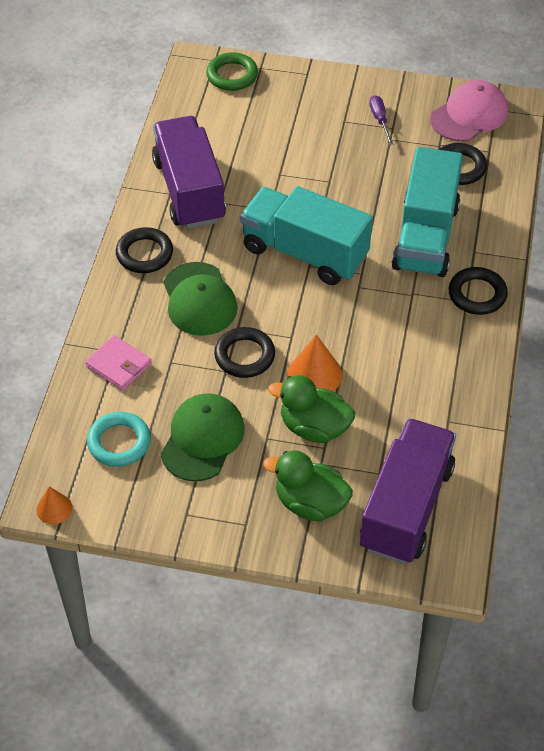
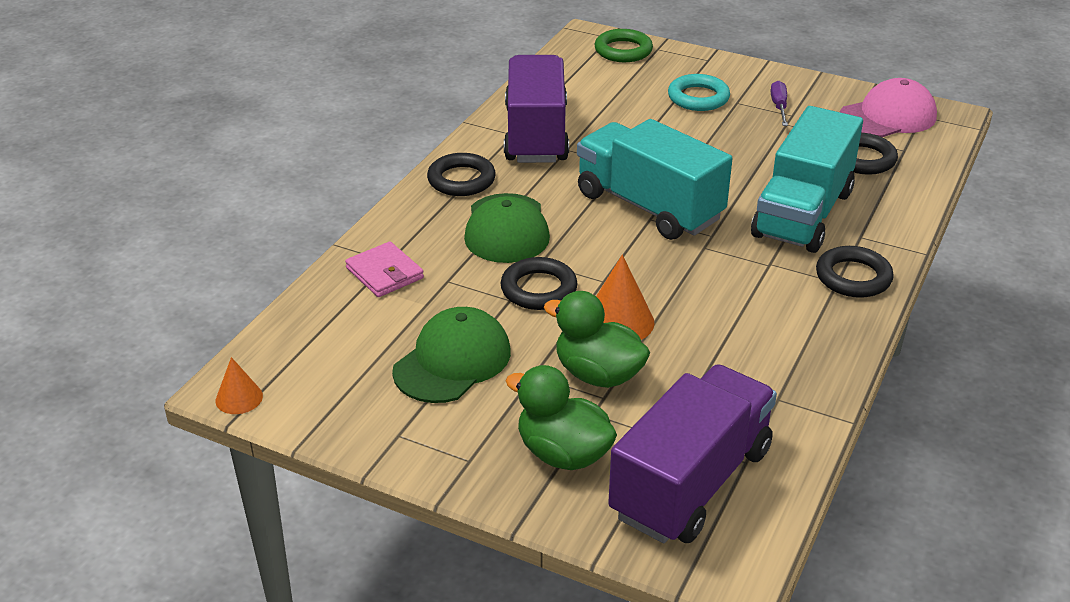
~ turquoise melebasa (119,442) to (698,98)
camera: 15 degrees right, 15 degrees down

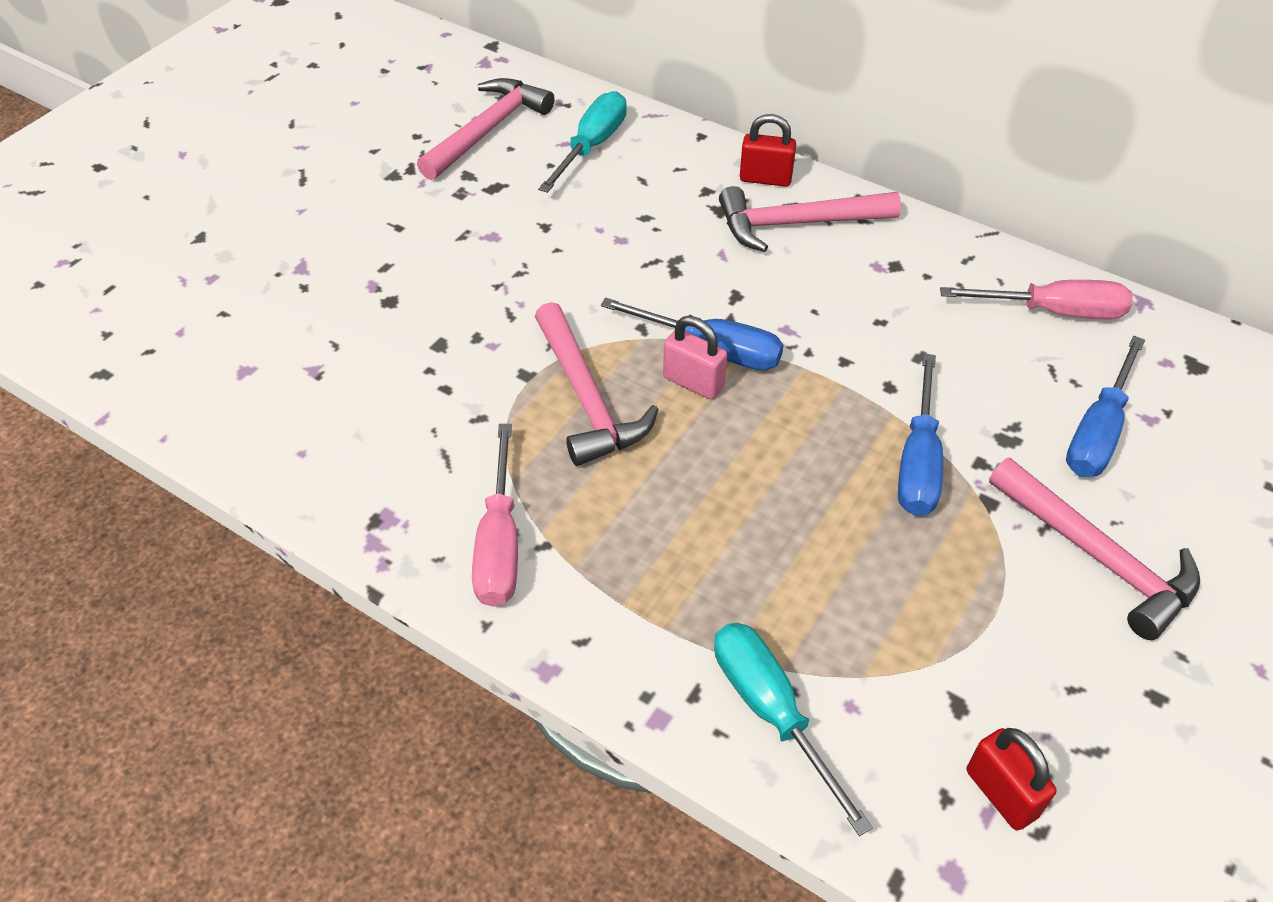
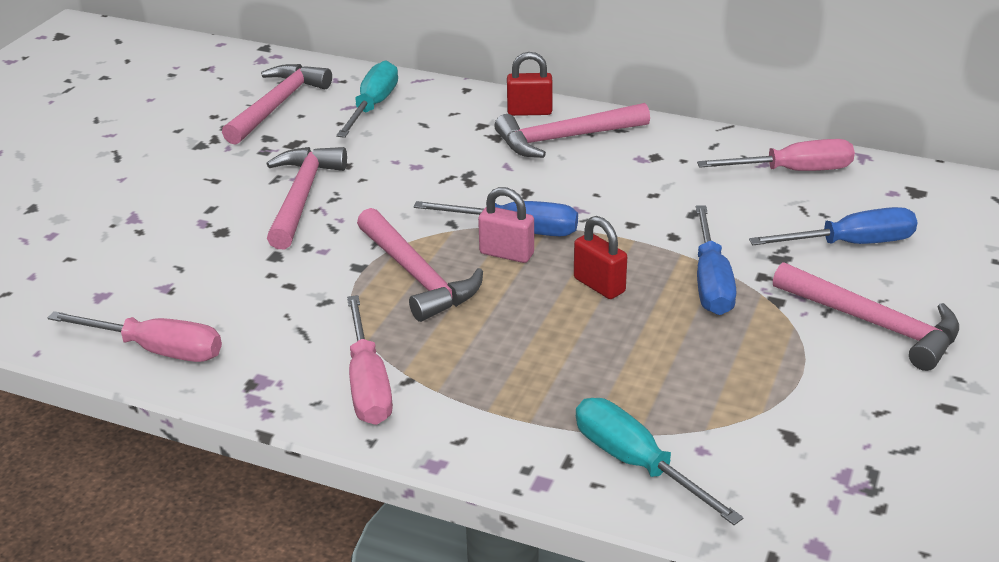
~ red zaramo (1001,793) to (599,285)
~ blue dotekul (1098,432) = (851,244) 120 degrees counterclockwise
+ pink dotekul (157,350)
+ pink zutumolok (301,197)
camera: 10 degrees left, 15 degrees down

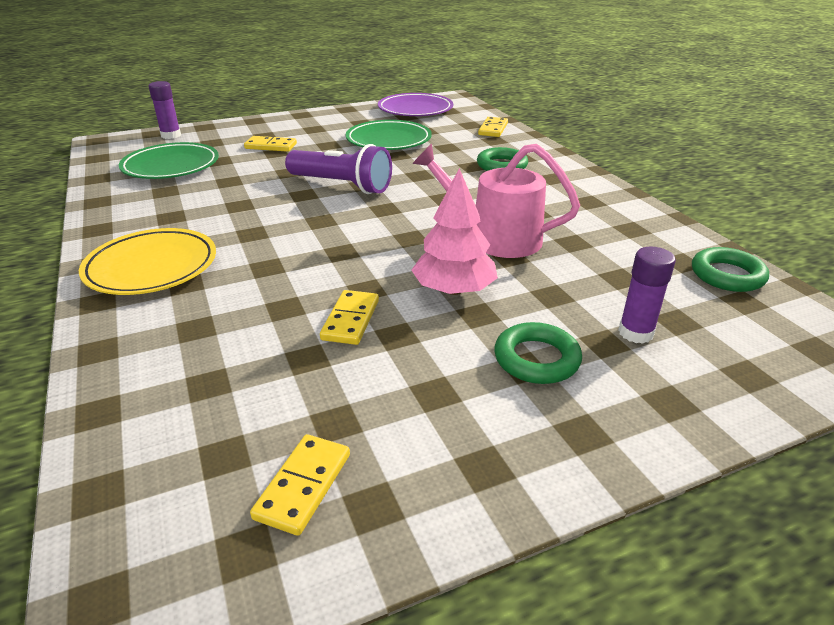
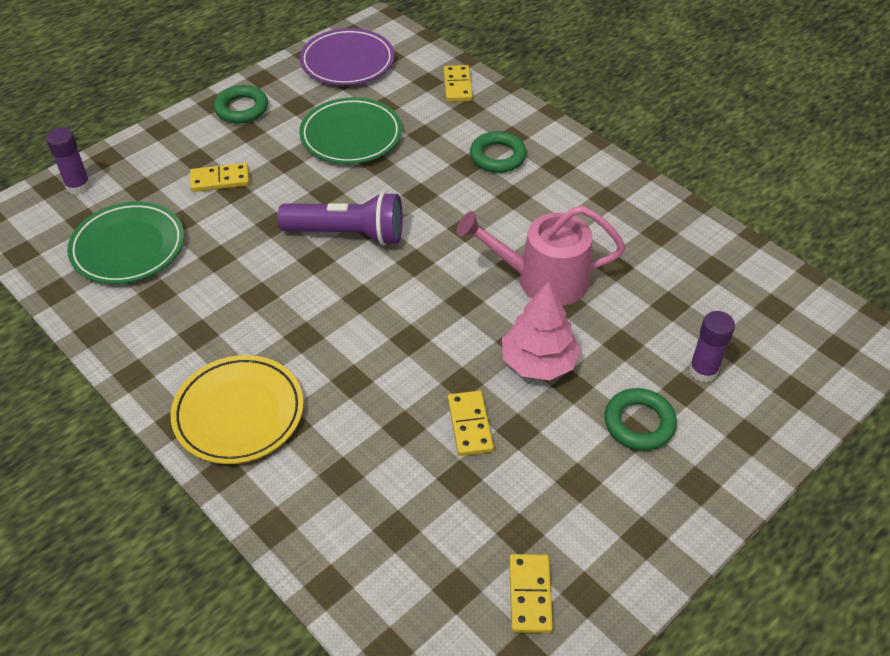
~ green melebasa (727,275) to (241,109)
camera: 20 degrees left, 15 degrees up

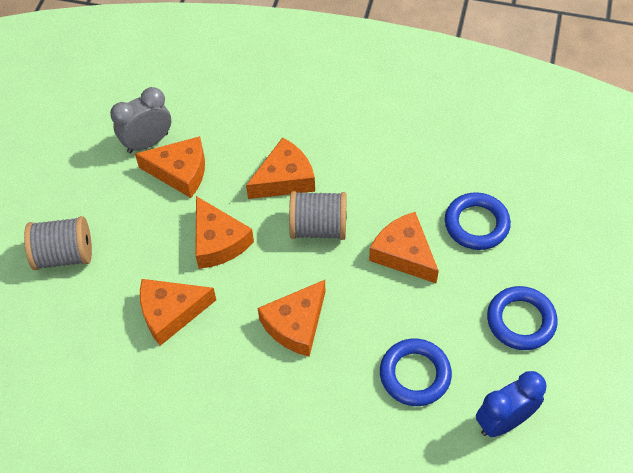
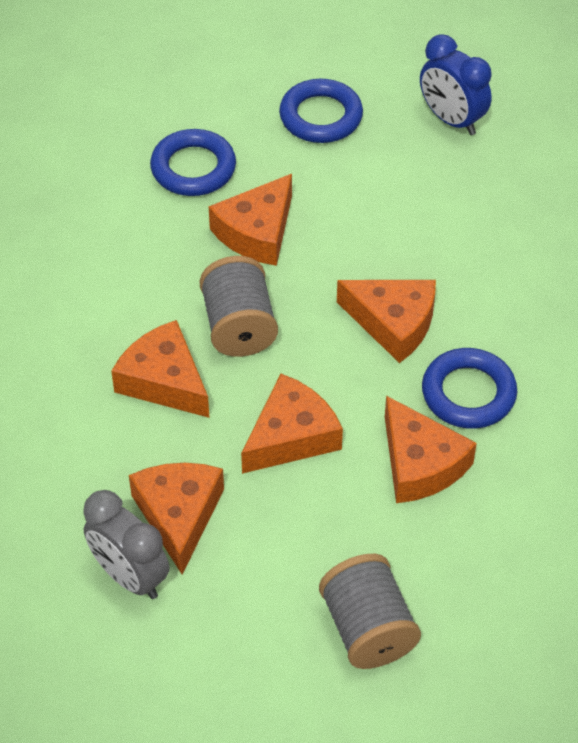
~ blue melebasa (415,375) to (468,393)
camera: 105 degrees left, 5 degrees down

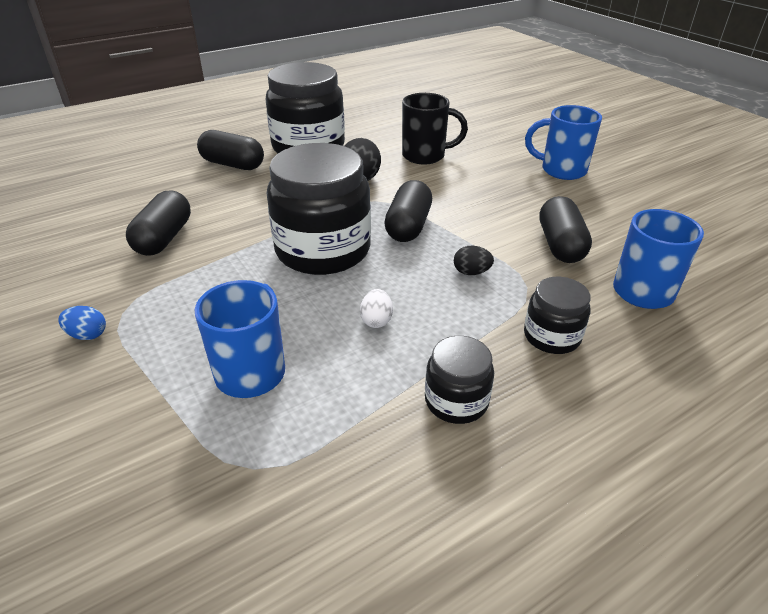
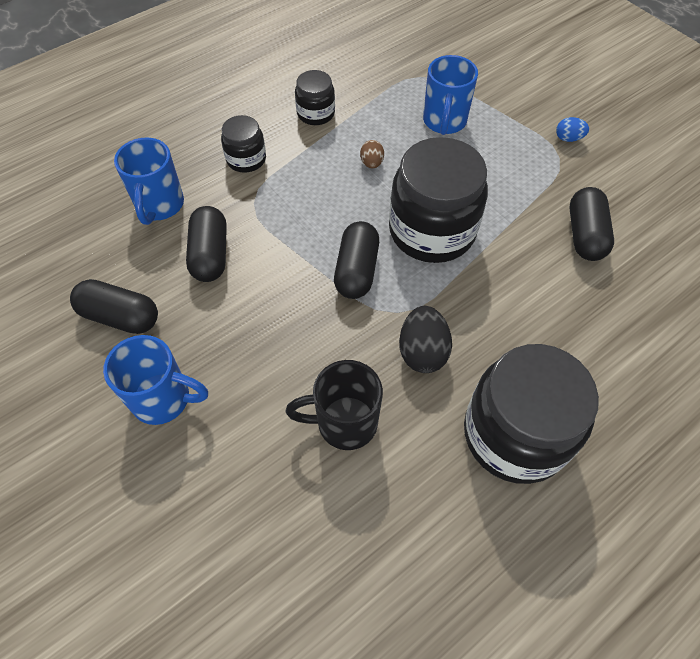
~ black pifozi (232,164) to (120,317)
~ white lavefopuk (376,320) to brown lavefopuk (371,163)
- black lavefopuk (471,272)
camera: 175 degrees right, 20 degrees up

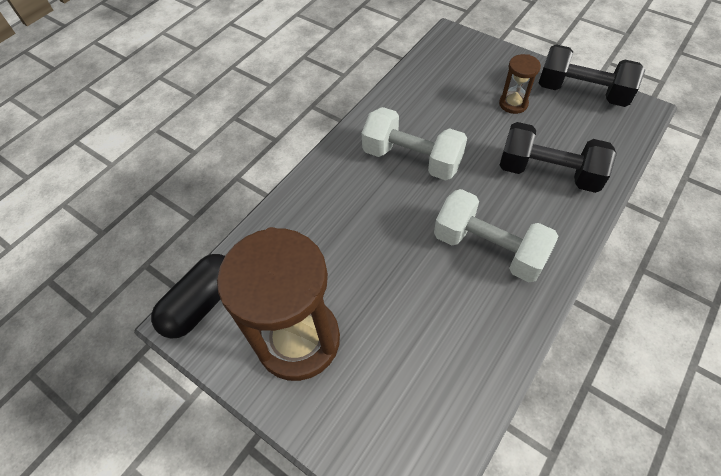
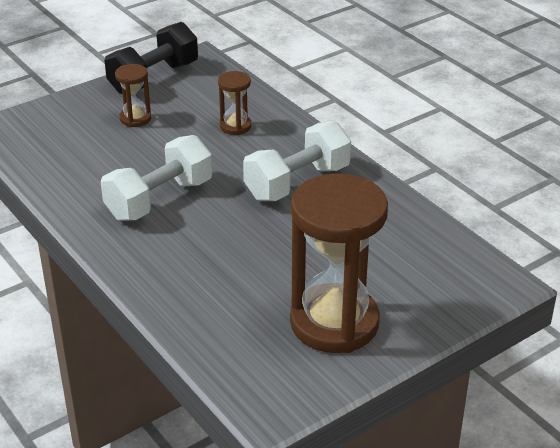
- black pifozi (202,303)
~ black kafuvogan (548,173) to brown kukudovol (235,126)
camera: 75 degrees left, 20 degrees down

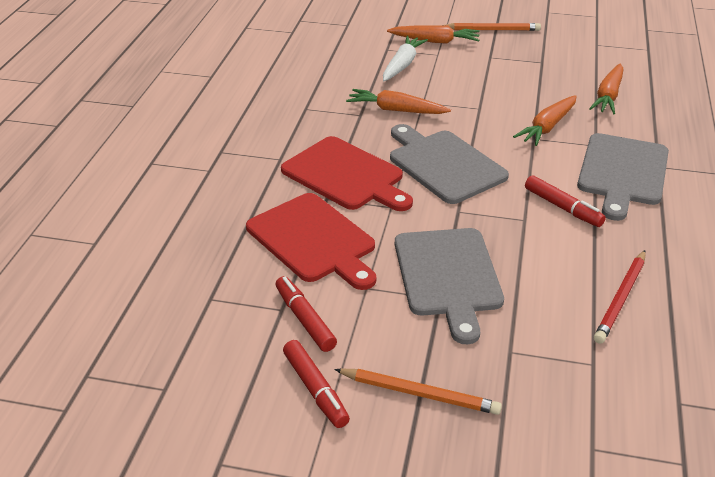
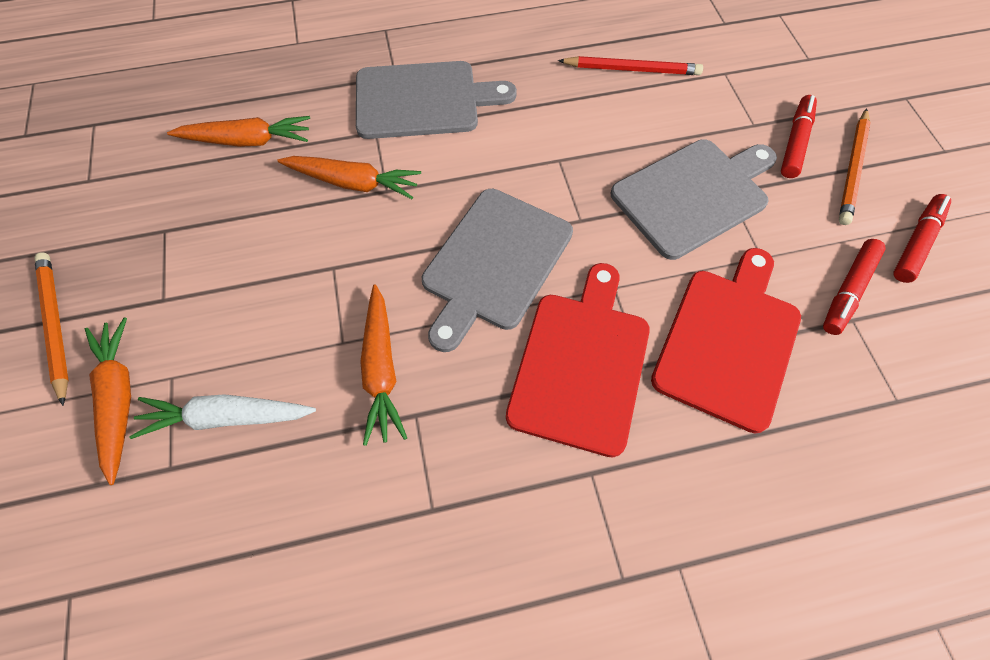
~ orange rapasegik (419,394) = (852,169) 150 degrees counterclockwise
~ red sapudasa (562,207) to (794,142)
camera: 115 degrees left, 25 degrees up

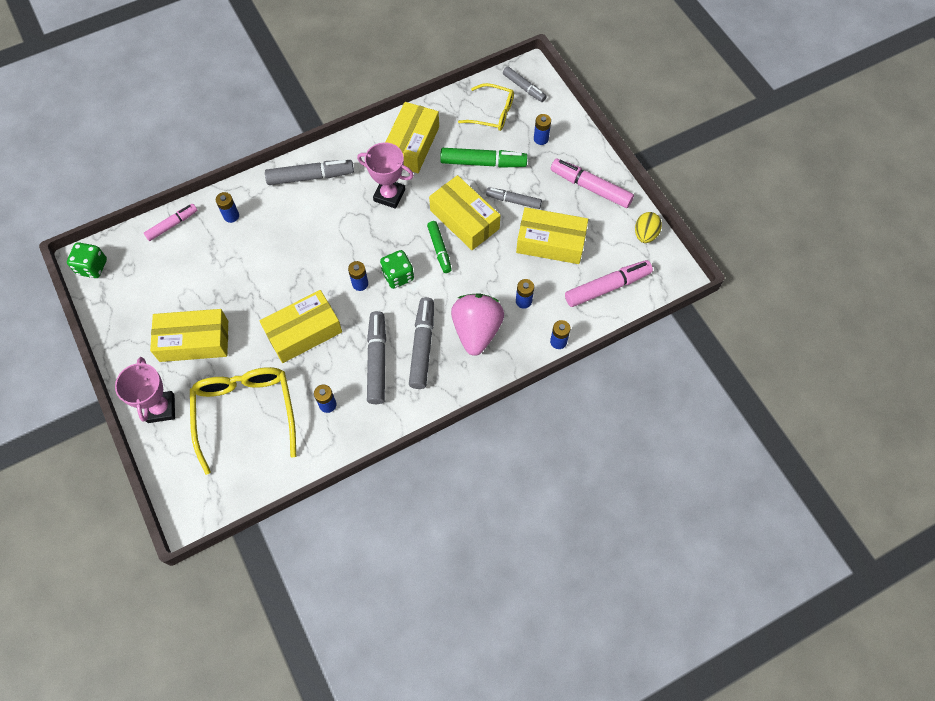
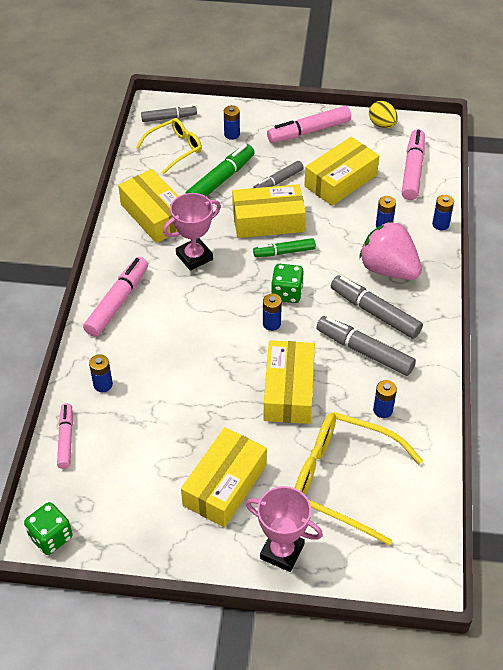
~ grey sapudasa (310,177) to pink sapudasa (118,302)
~ green sapudasa (439,249) = (284,252) 150 degrees clockwise
camera: 55 degrees left, 15 degrees down

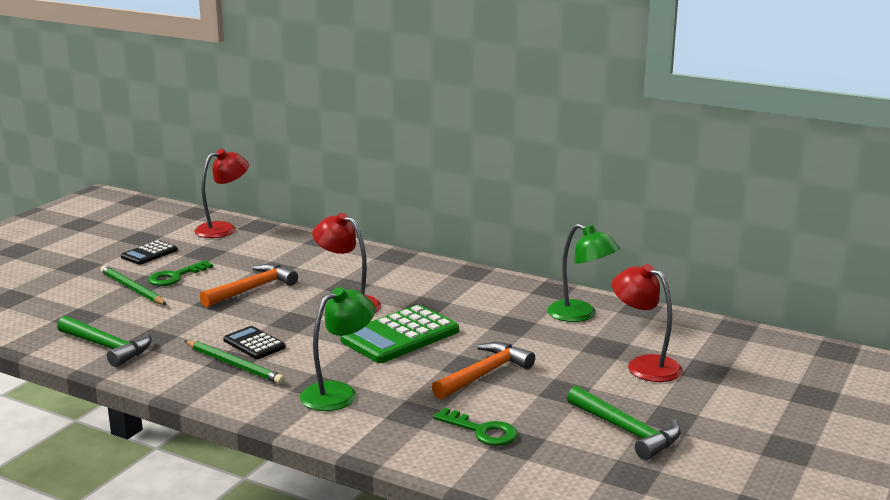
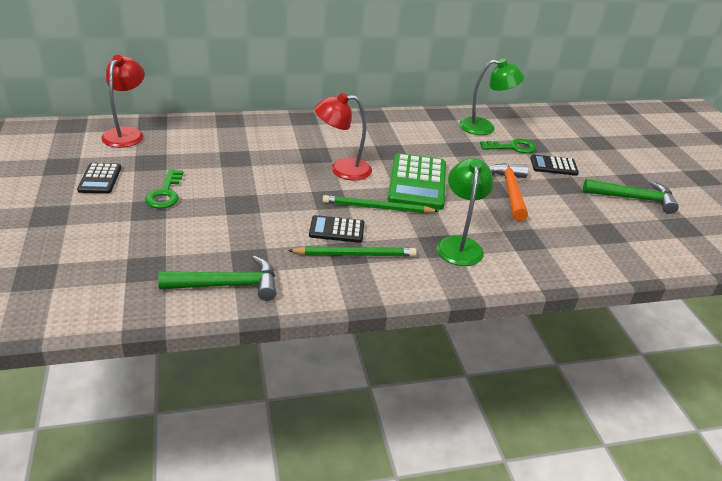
~ green rapasegik (132,289) to (377,208)
- orange zutumolok (252,289)
~ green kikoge (482,431) to (513,147)
- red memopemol (644,365)
+ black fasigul (553,166)
camera: 45 degrees left, 15 degrees up

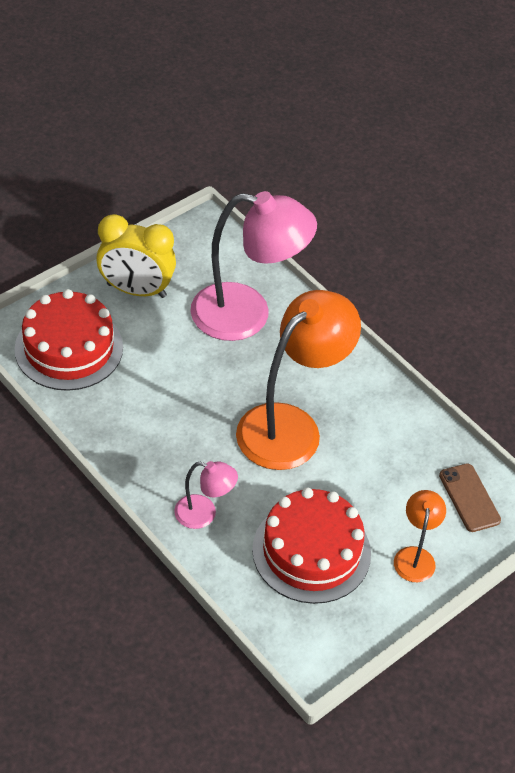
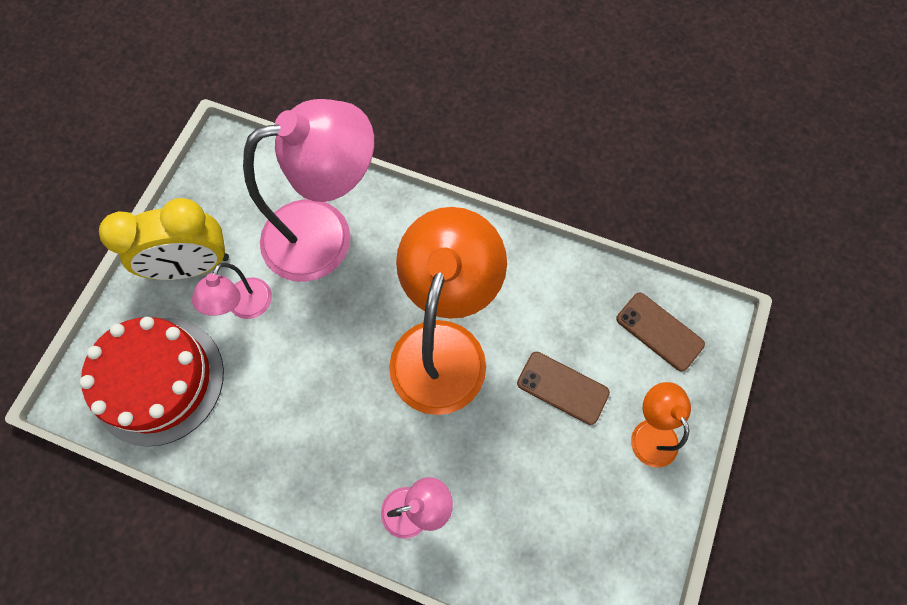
- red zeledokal (311,551)
+ pink memopemol (245,307)
+ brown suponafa (562,388)
camera: 25 degrees left, 20 degrees up

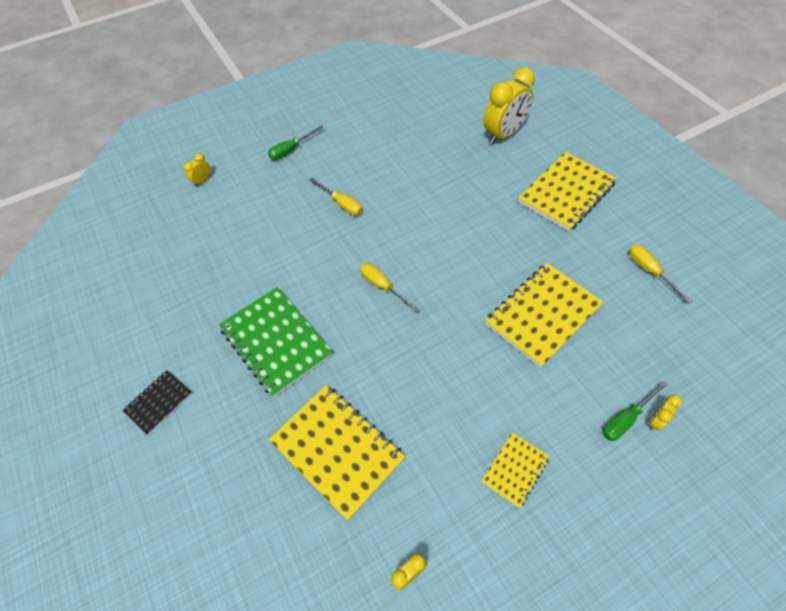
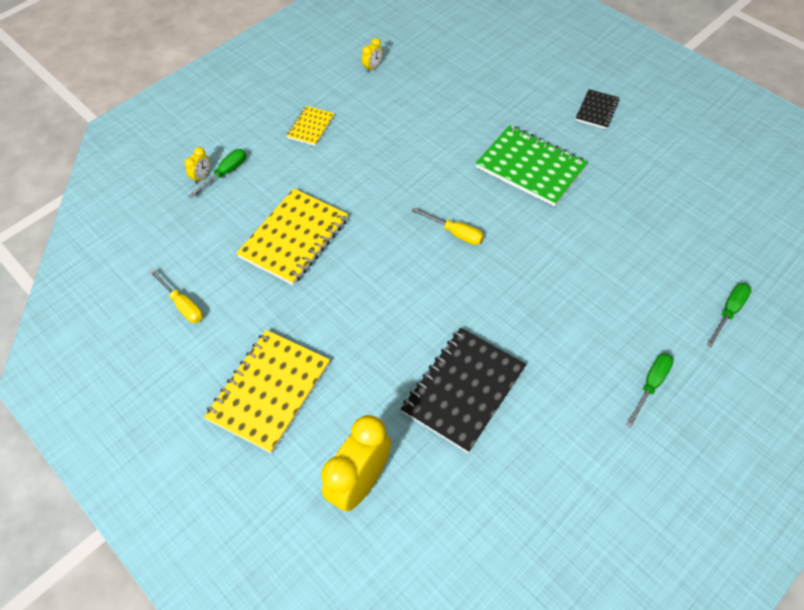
~ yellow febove (202,181) to green dotekul (729,312)
- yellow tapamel (337,450)
- yellow dotekul (342,203)
+ black tapamel (463,390)
camera: 165 degrees right, 0 degrees up

